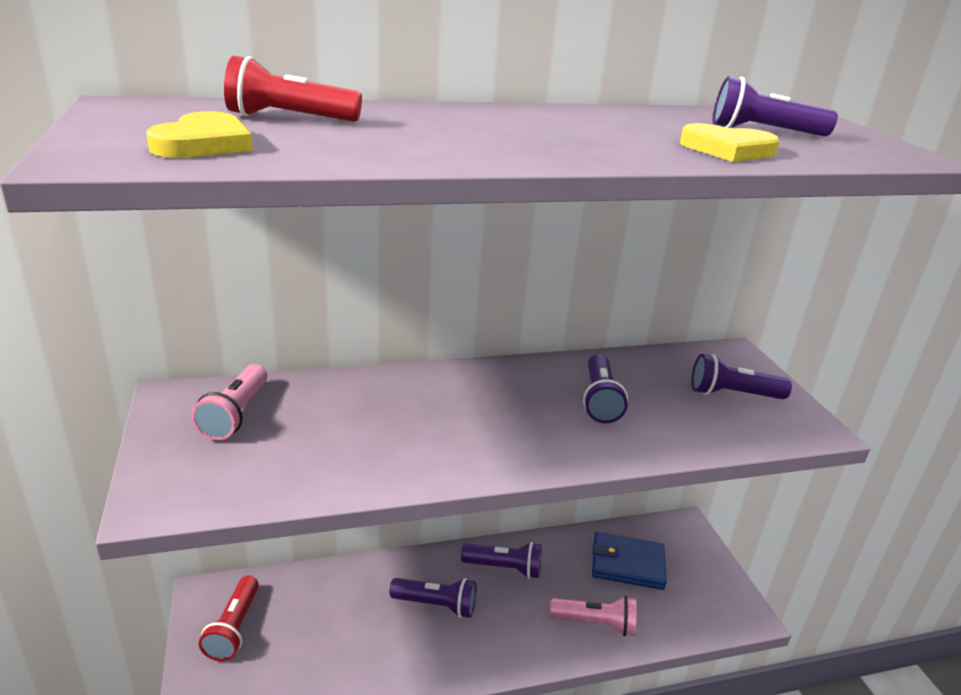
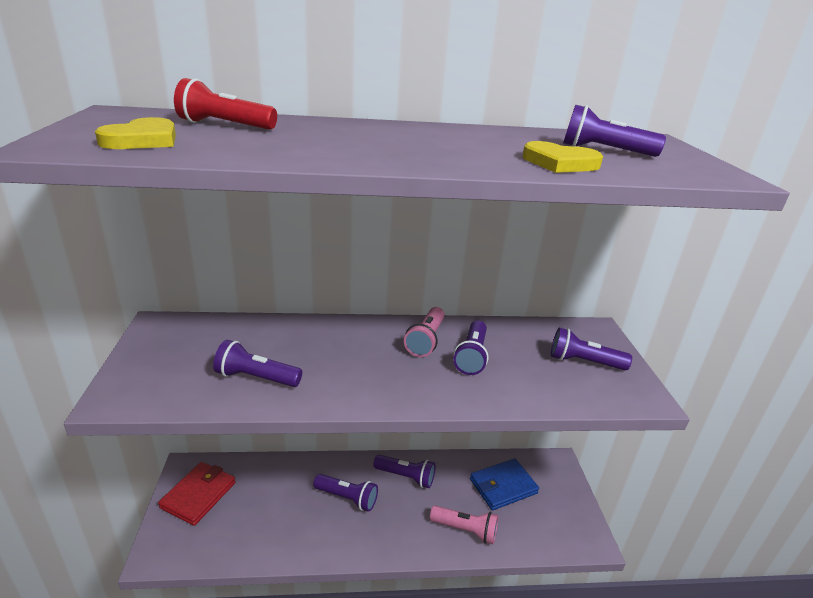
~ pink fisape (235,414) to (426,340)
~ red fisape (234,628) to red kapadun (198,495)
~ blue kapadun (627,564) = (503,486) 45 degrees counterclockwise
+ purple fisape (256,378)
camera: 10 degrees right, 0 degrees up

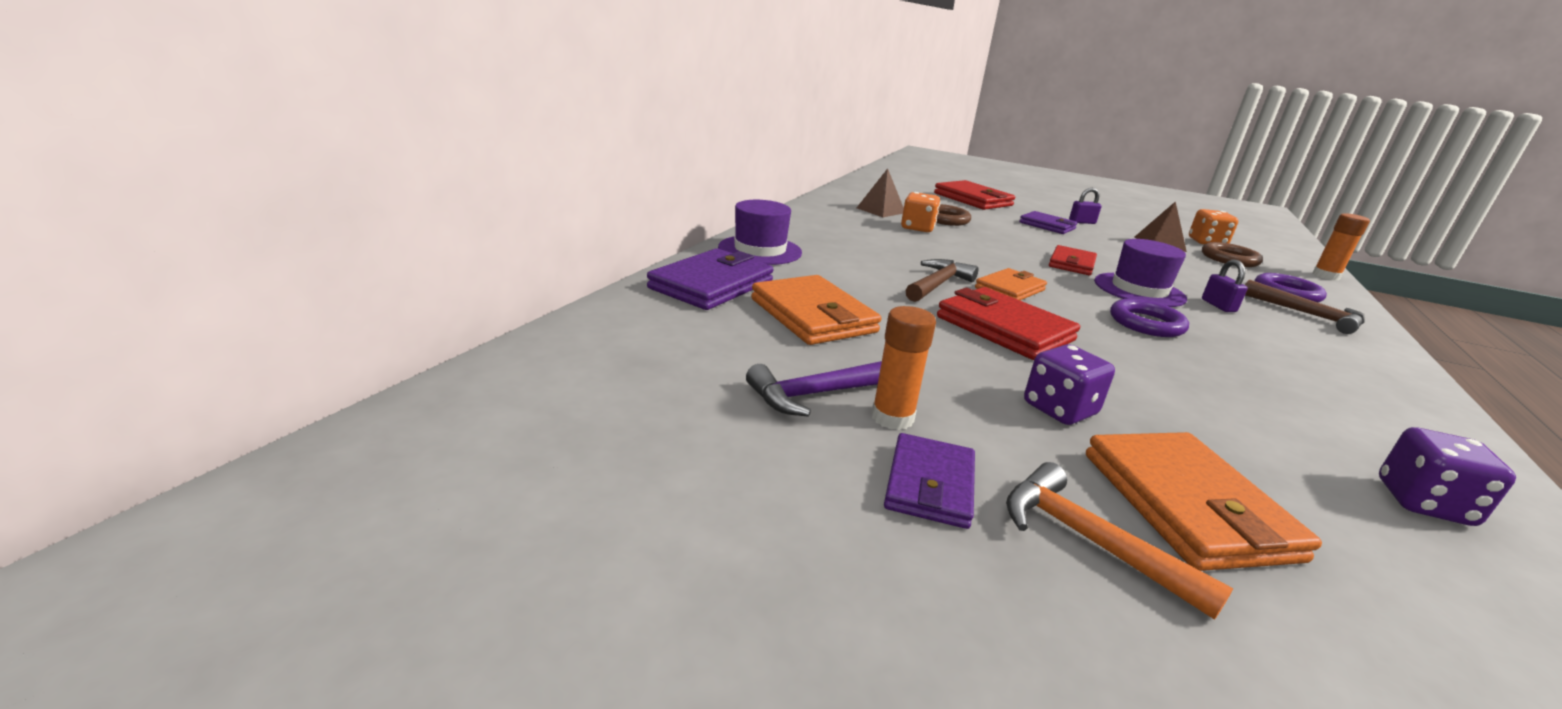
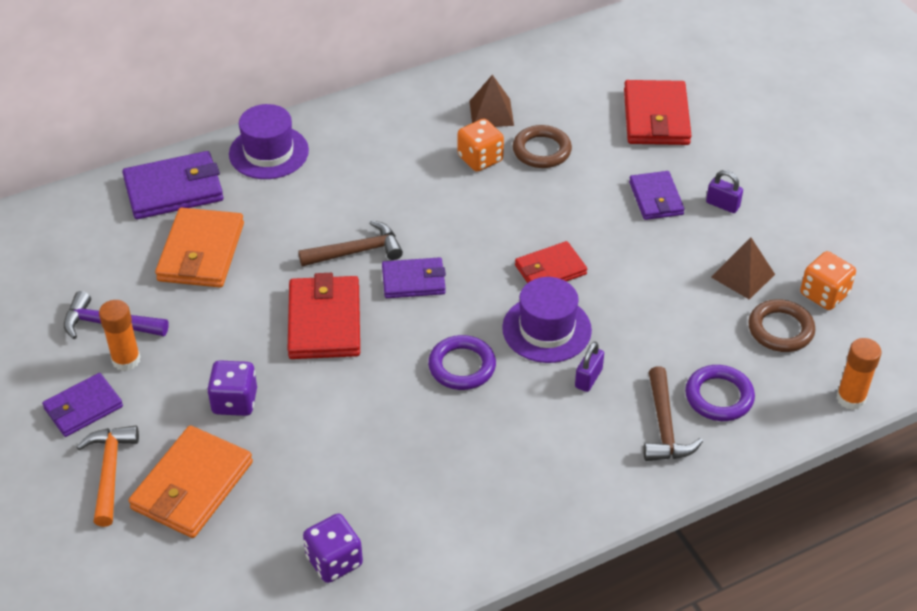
~ orange kapadun (1010,289) to purple kapadun (413,281)
camera: 40 degrees right, 20 degrees up

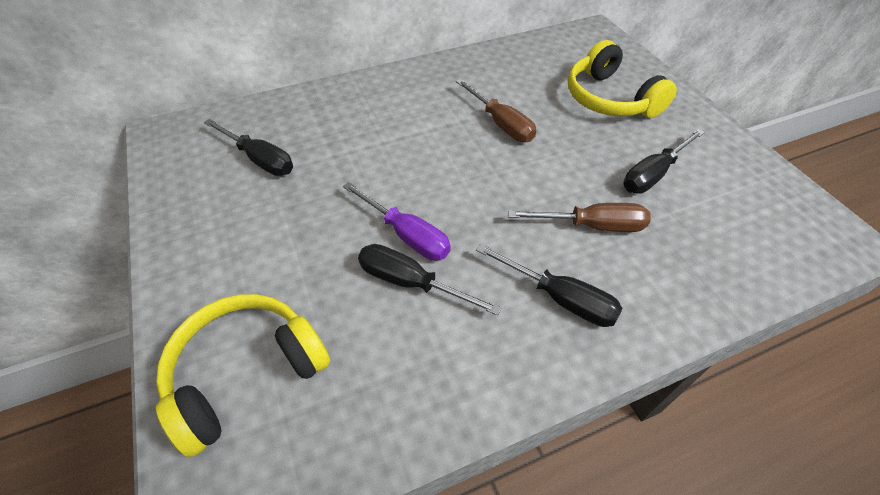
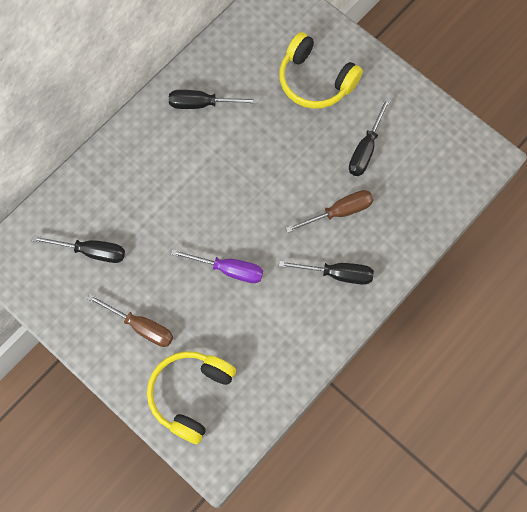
~ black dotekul (411,283) to (202,104)
~ brown dotekul (501,124) to (141,326)
camera: 25 degrees left, 20 degrees up

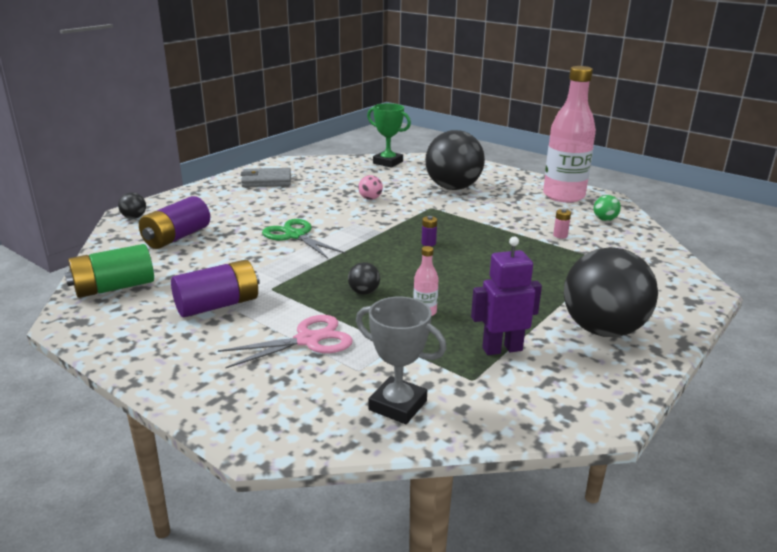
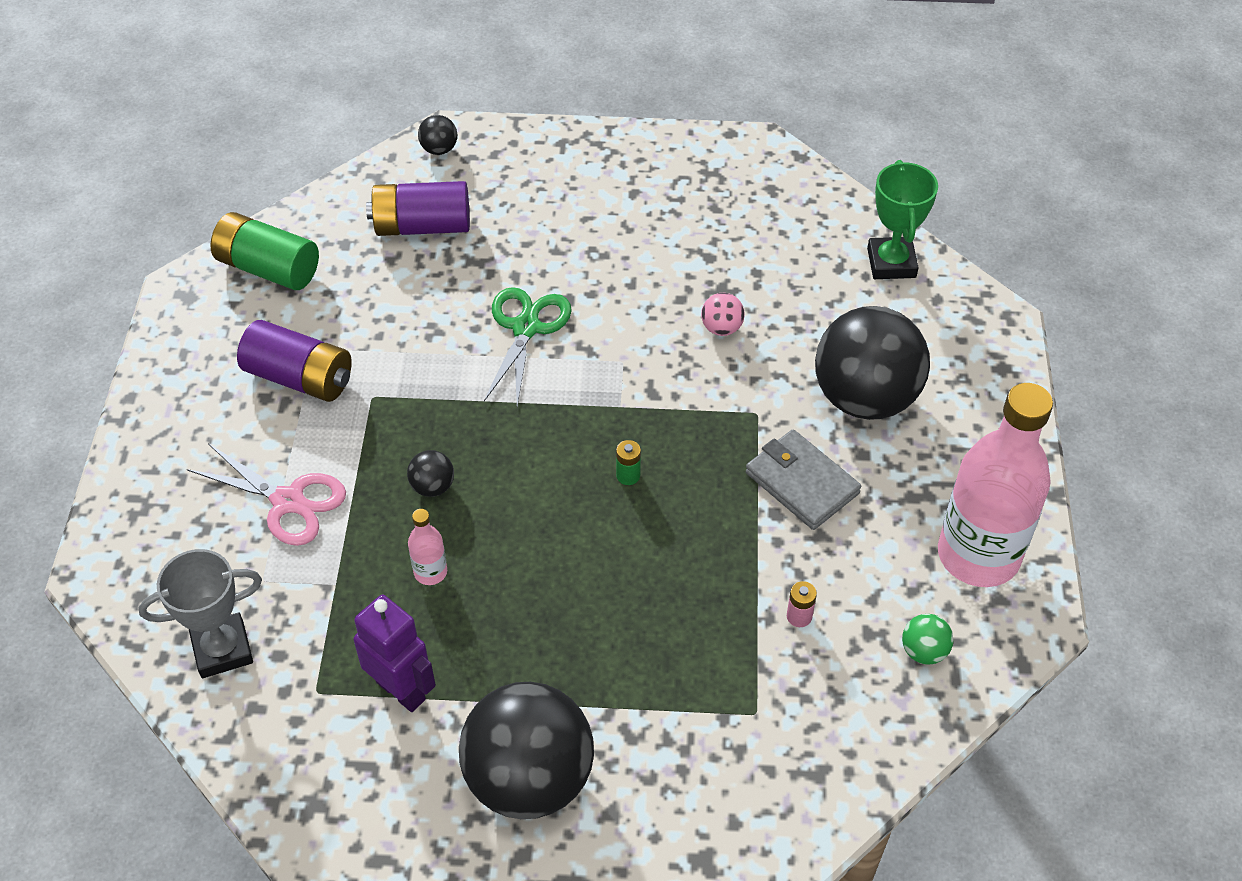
~ grey kapadun (266,181) to (802,483)
~ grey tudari (398,405) = (222,649) 75 degrees clockwise
~ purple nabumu (428,243) to green nabumu (628,475)
camera: 55 degrees right, 25 degrees up

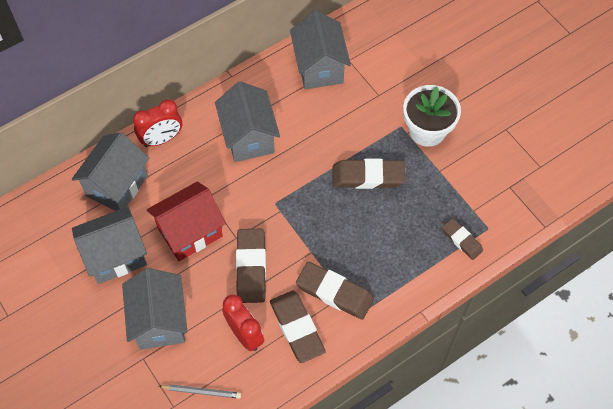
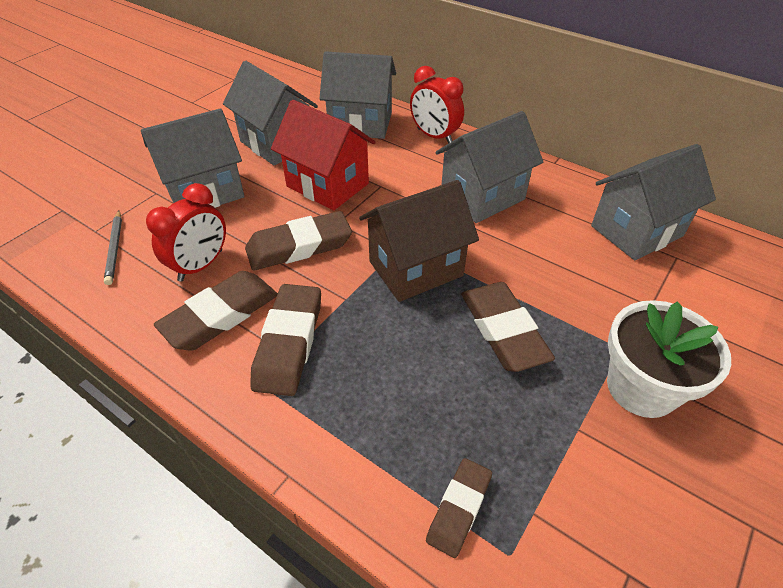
+ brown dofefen (416,268)
camera: 70 degrees right, 15 degrees down

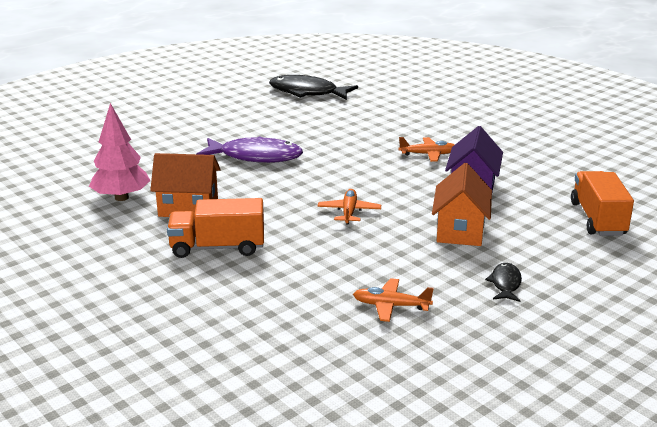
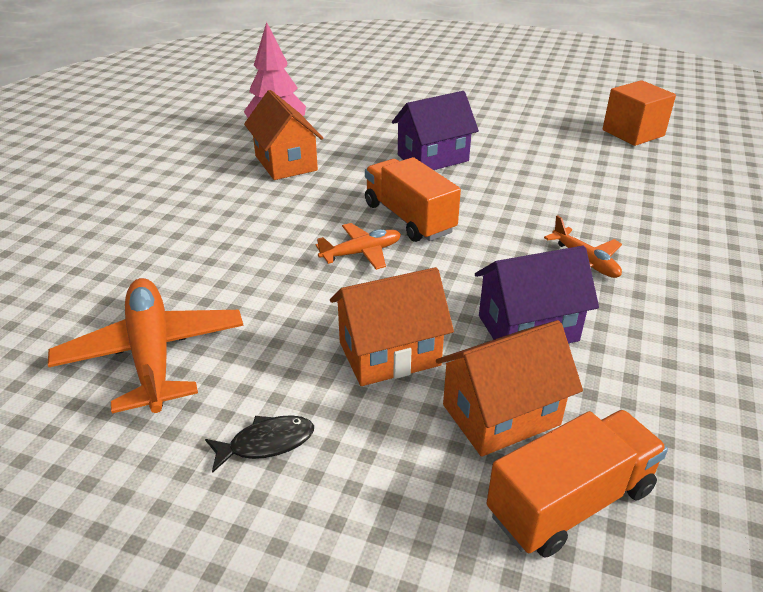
~ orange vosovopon (217,247) to (409,218)
~ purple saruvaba (255,157) to purple dofefen (433,158)
~ black saruvaba (307,92) to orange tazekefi (633,133)
~ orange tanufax (390,306) = (152,353) x1.82
+ orange dofefen (501,414)
camera: 60 degrees right, 10 degrees up

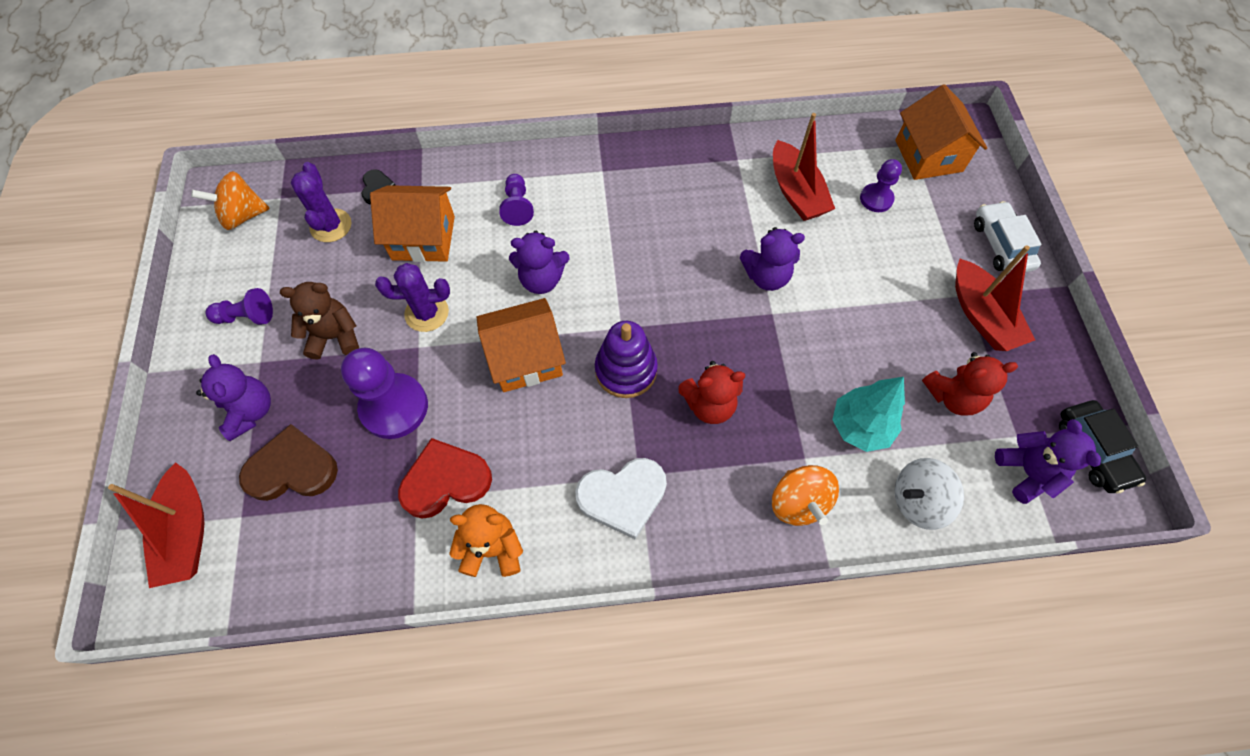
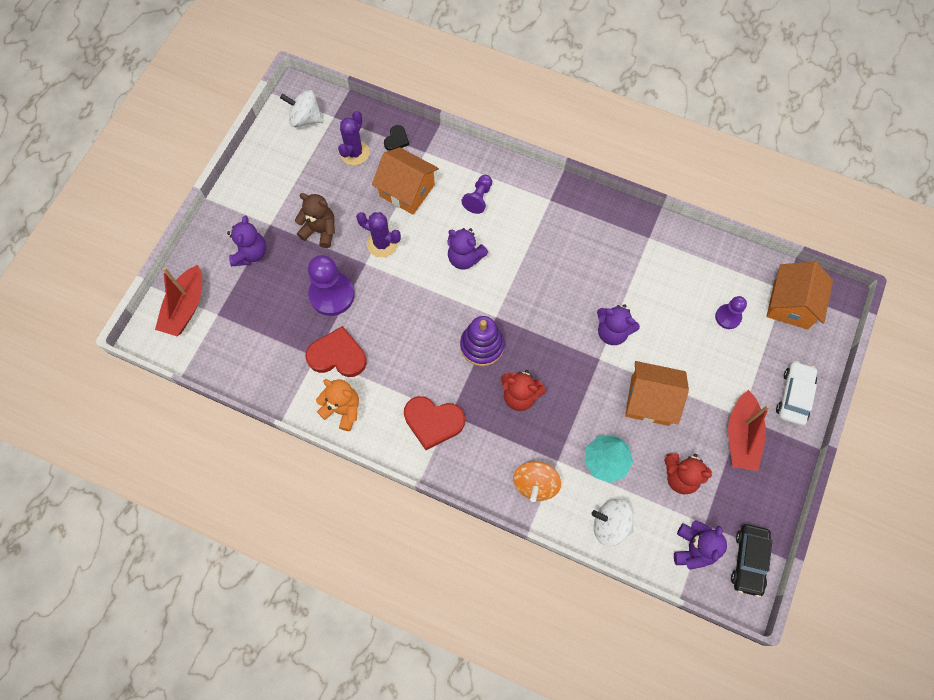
~ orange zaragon (243,215) to white zaragon (305,118)
- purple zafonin (247,316)
- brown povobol (292,468)
~ orange dofefen (526,358) to (650,400)
~ white povobol (623,497) to red povobol (433,422)
- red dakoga (796,192)
camera: 30 degrees right, 5 degrees up

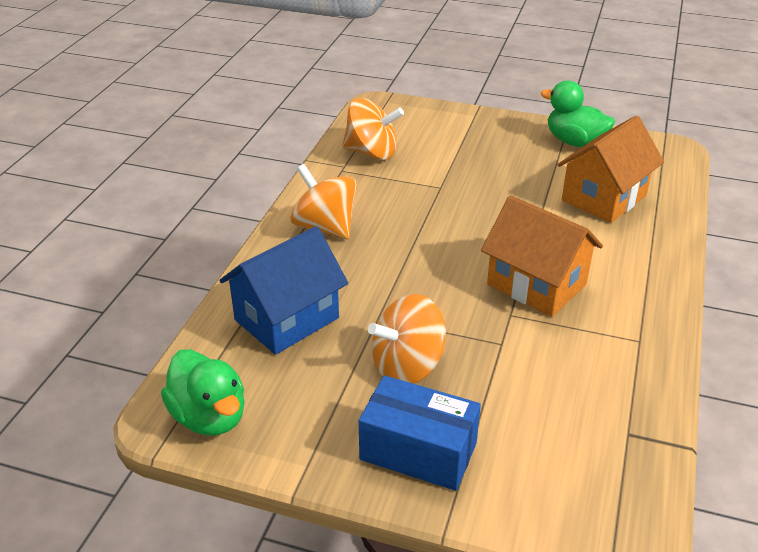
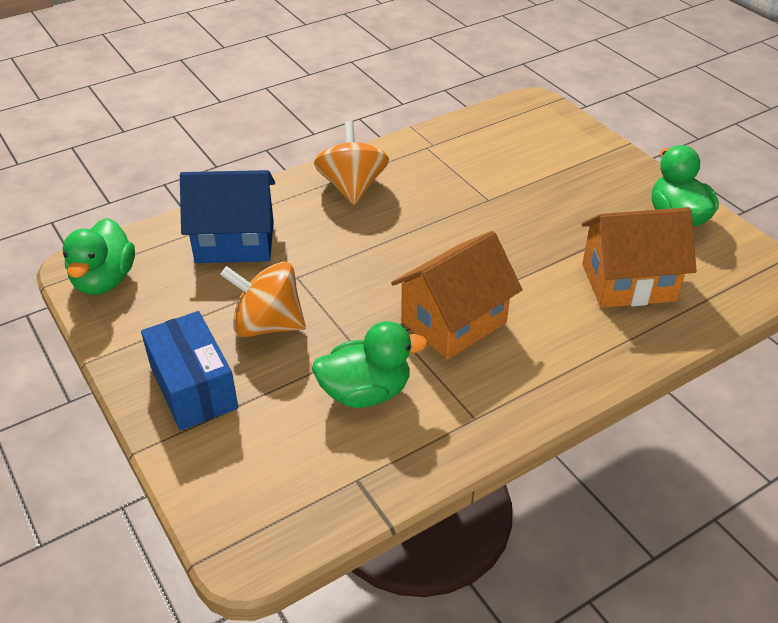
- orange zaragon (372,152)
~ orange dofefen (536,284) = (453,322) 60 degrees clockwise
+ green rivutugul (365,392)
camera: 40 degrees right, 5 degrees up

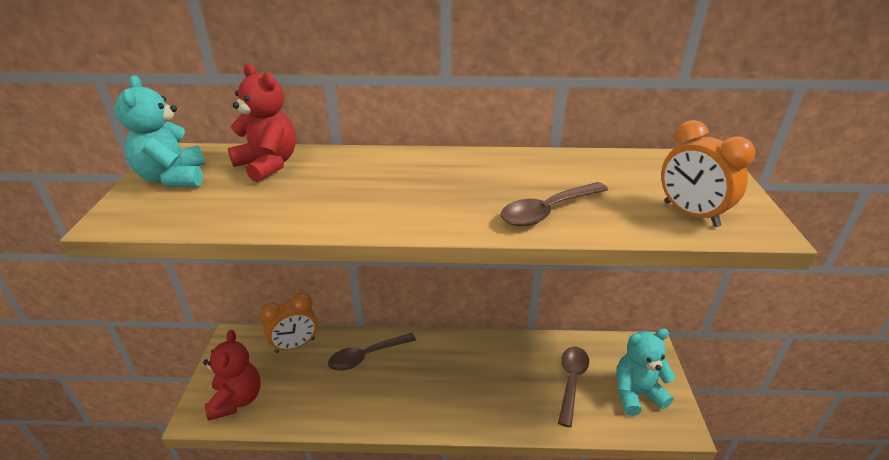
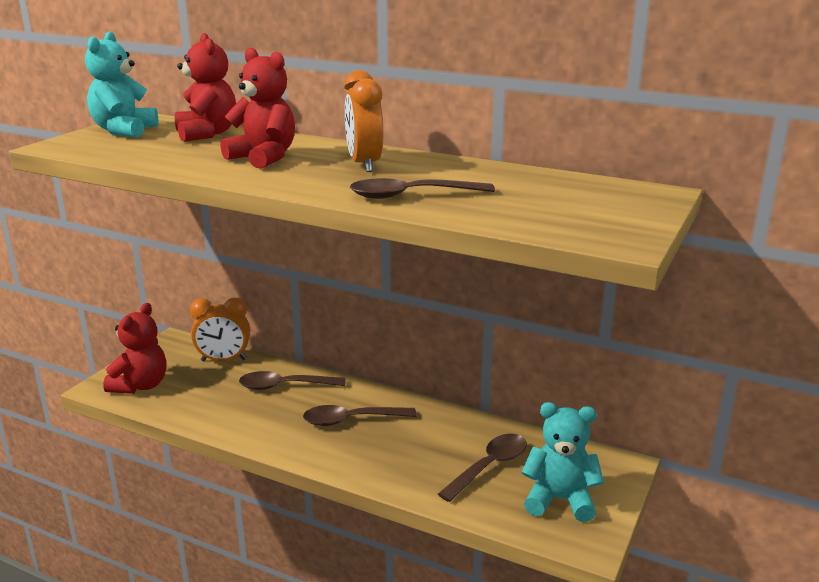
~ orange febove (690,214) to (364,164)
+ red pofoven (263,158)
+ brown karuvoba (351,420)
camera: 25 degrees right, 10 degrees down

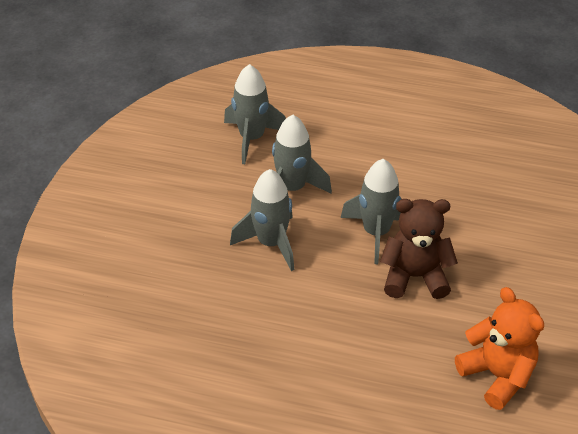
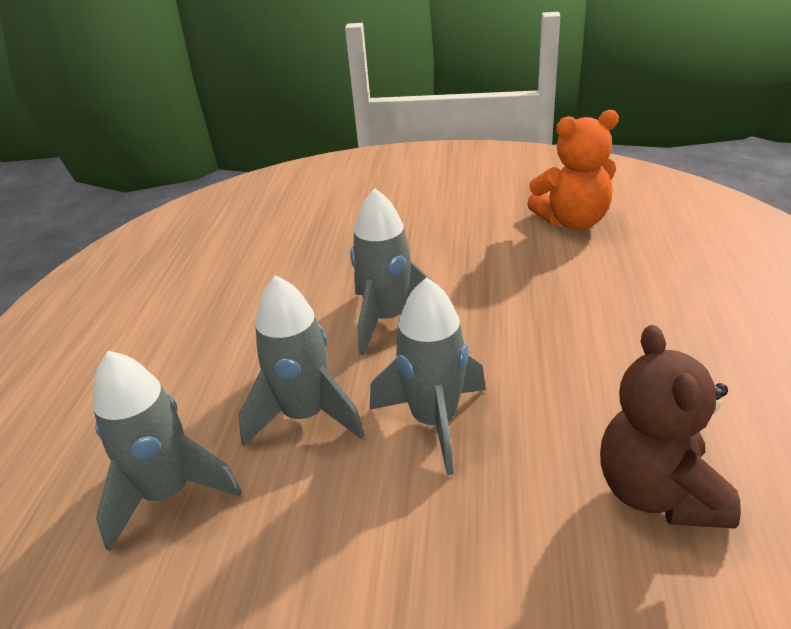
~ brown pofoven (414,276) to (658,492)
~ orange pofoven (497,375) = (572,221) 150 degrees counterclockwise
camera: 95 degrees left, 10 degrees down

